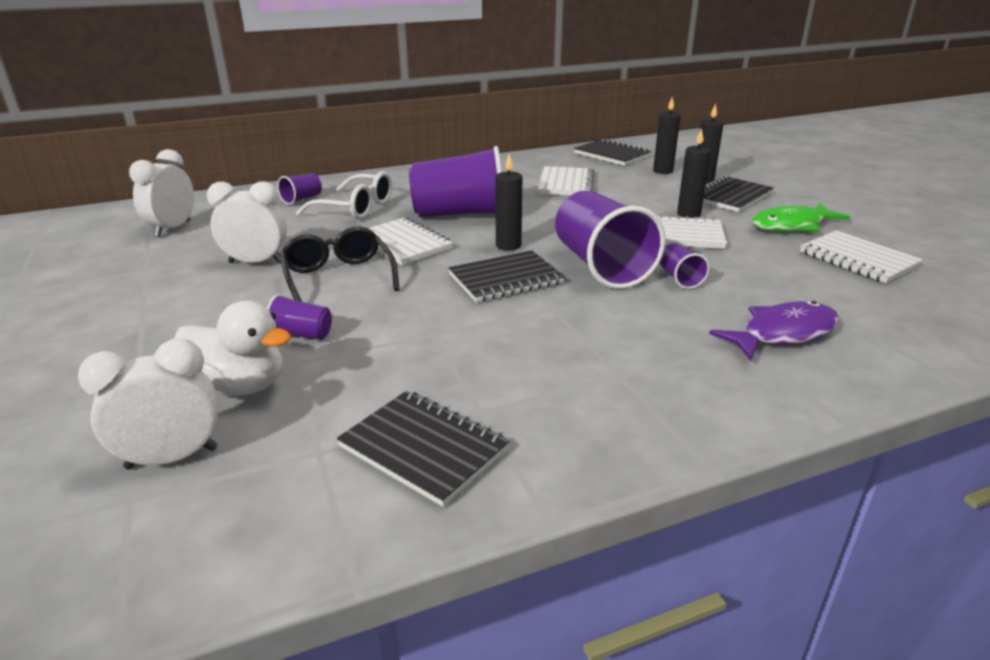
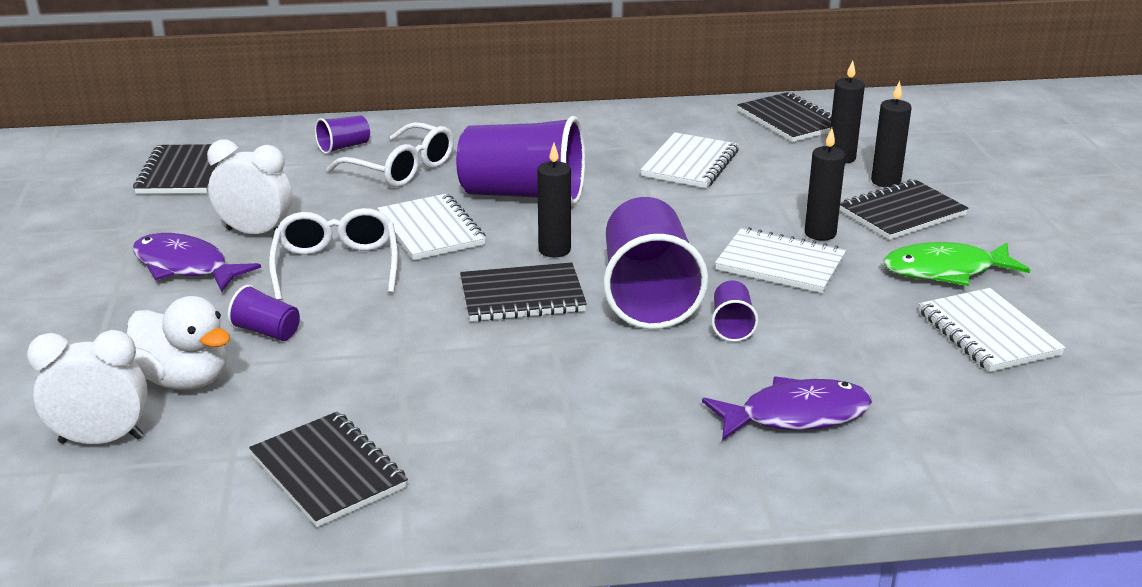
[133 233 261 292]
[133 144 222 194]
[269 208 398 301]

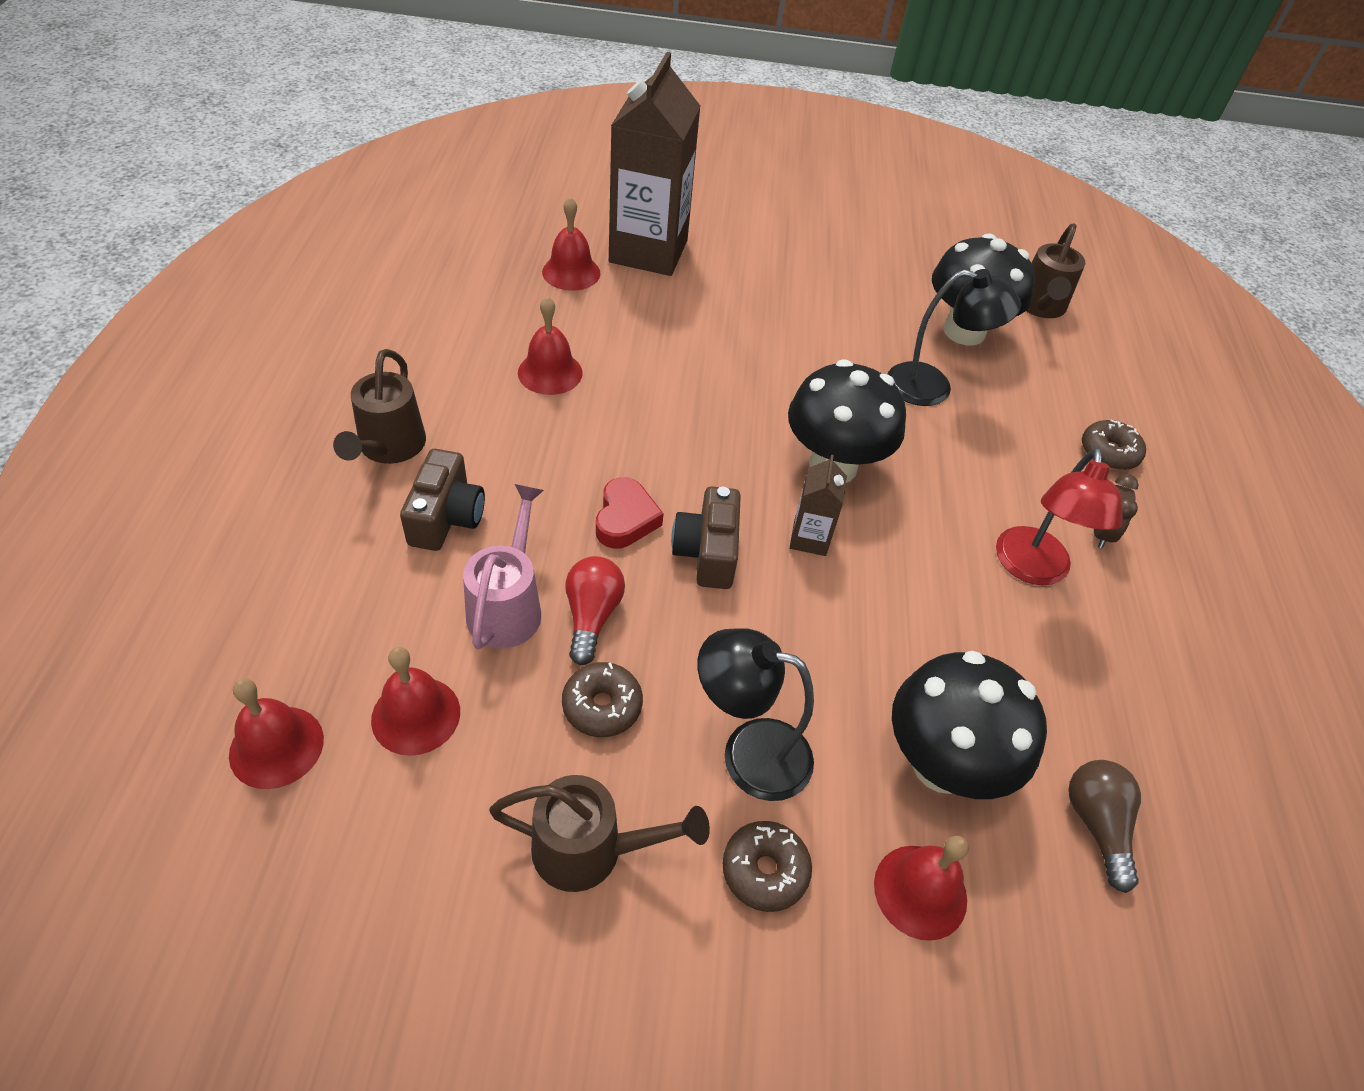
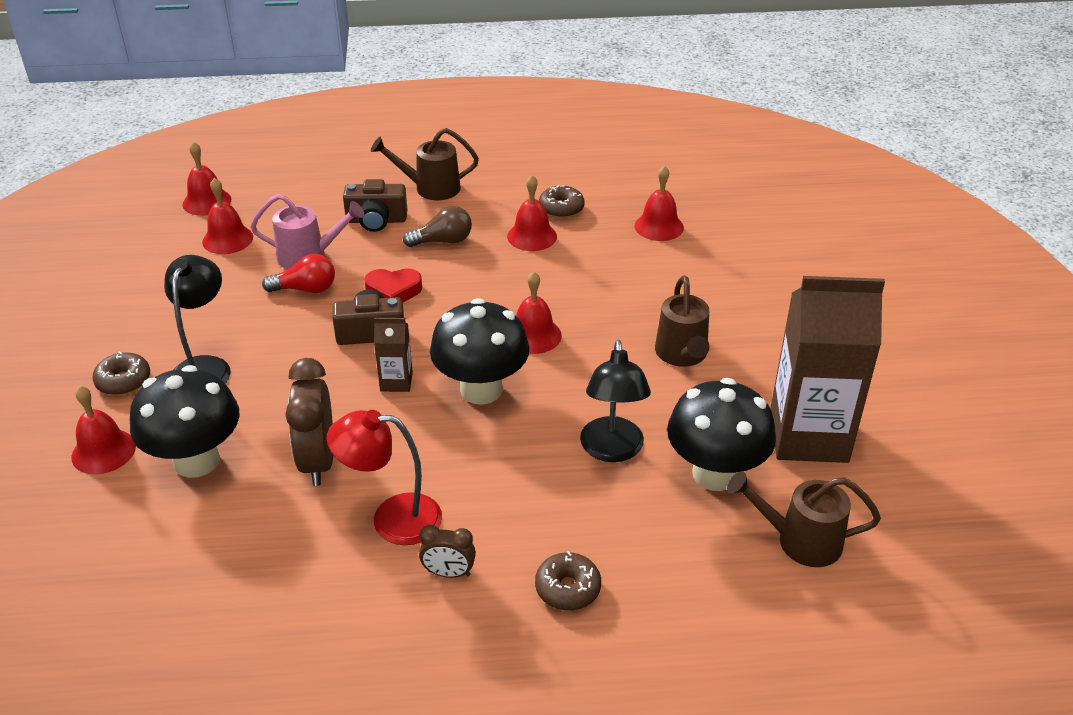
[285 358 333 486]
[516 272 562 354]
[655 275 710 367]
[539 185 584 218]
[770 276 885 463]
[403 206 472 247]

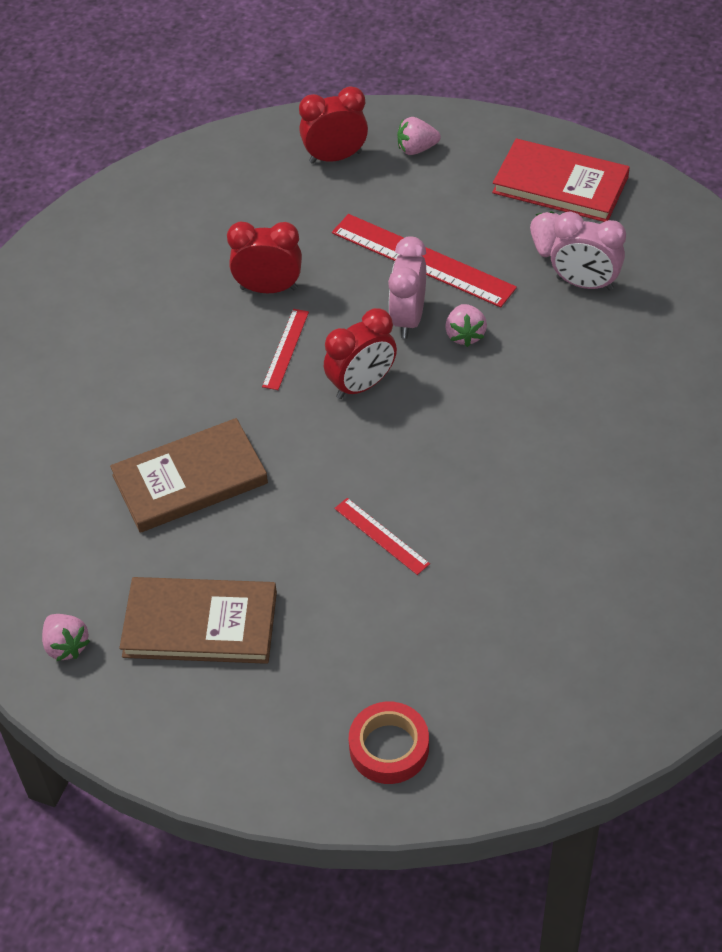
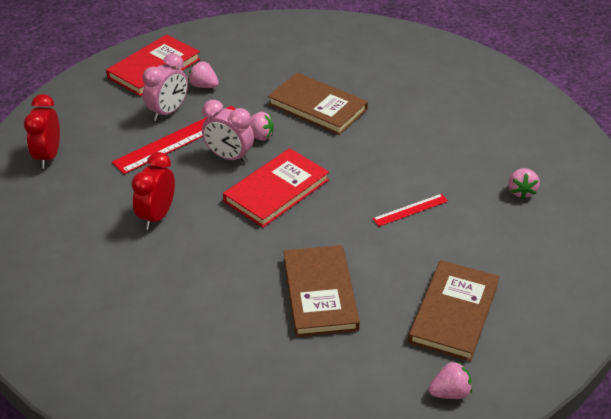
[262 309 309 390] (first image)
[349 702 429 784] (first image)
[268 73 368 135]
[508 168 540 199]
[142 53 188 121]
[223 148 329 228]

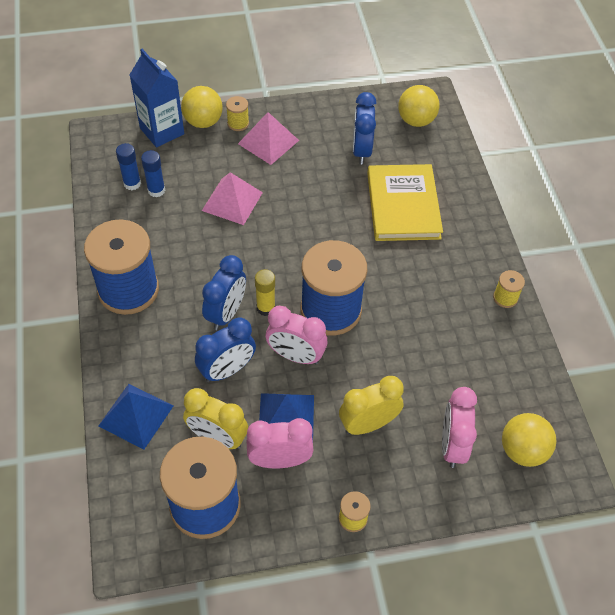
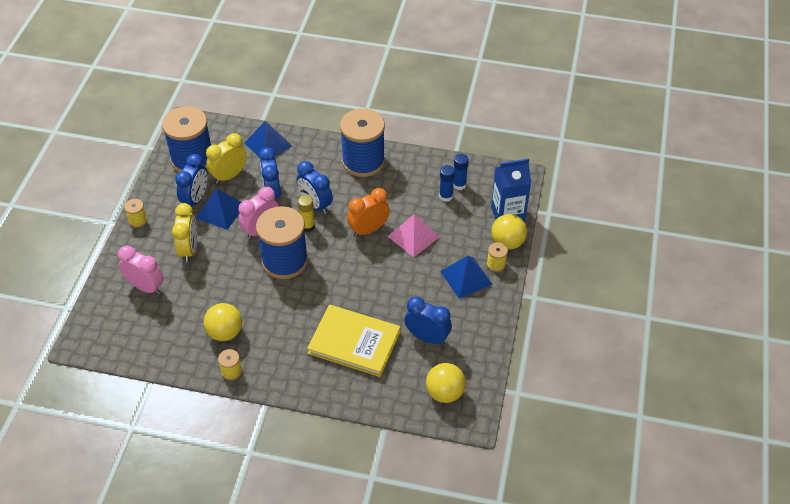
[347 188 390 237]
[204 303 242 341]
[440 255 492 299]
[175 154 208 206]

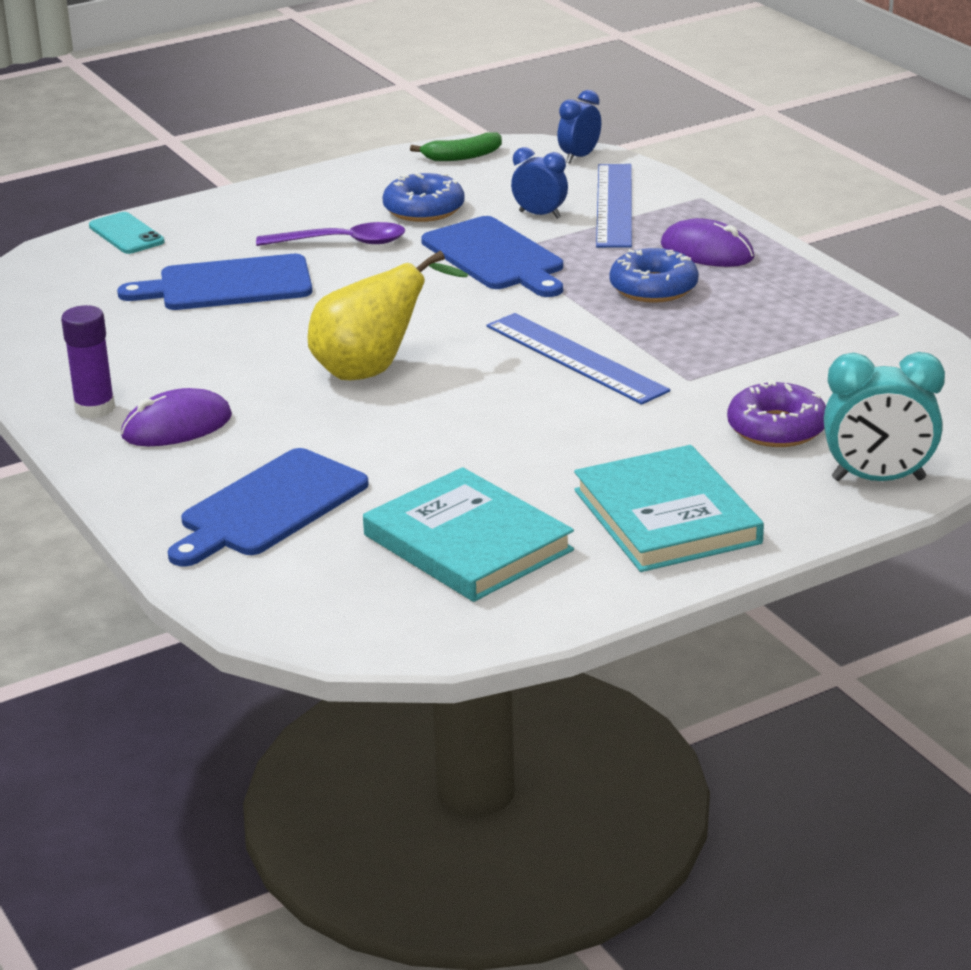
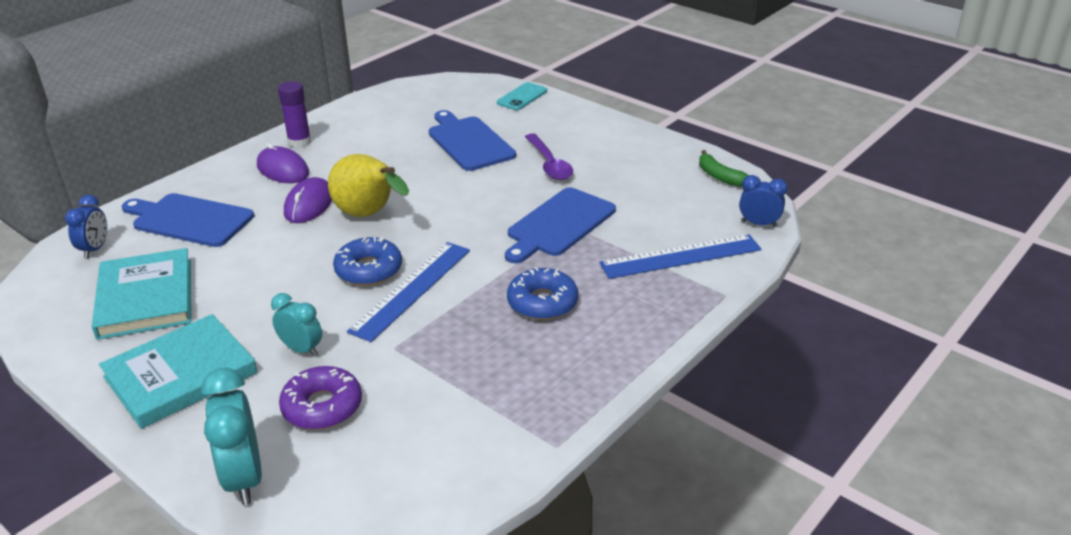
[271 293 322 357]
[333 237 402 286]
[65 195 107 258]
[284 177 332 223]
[92 248 191 340]

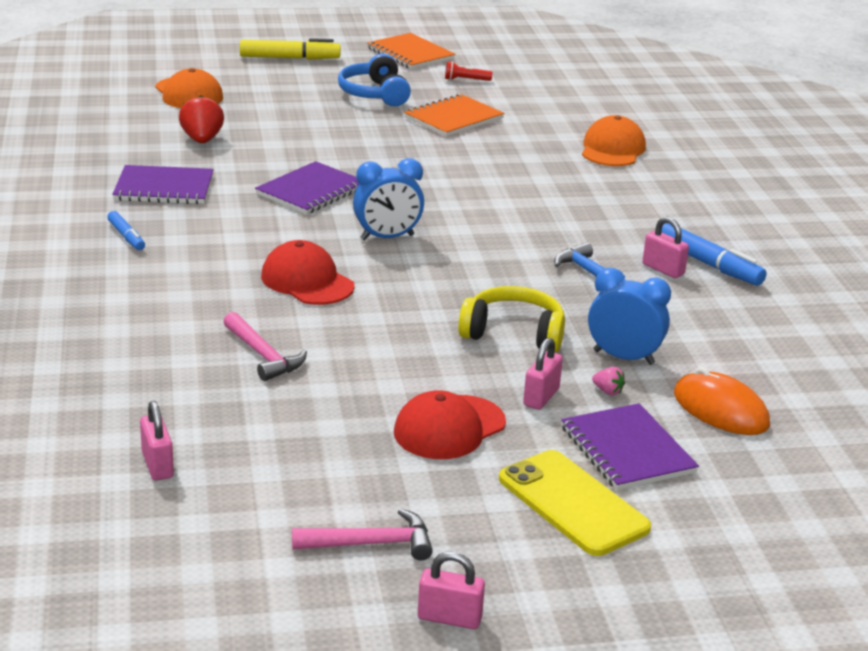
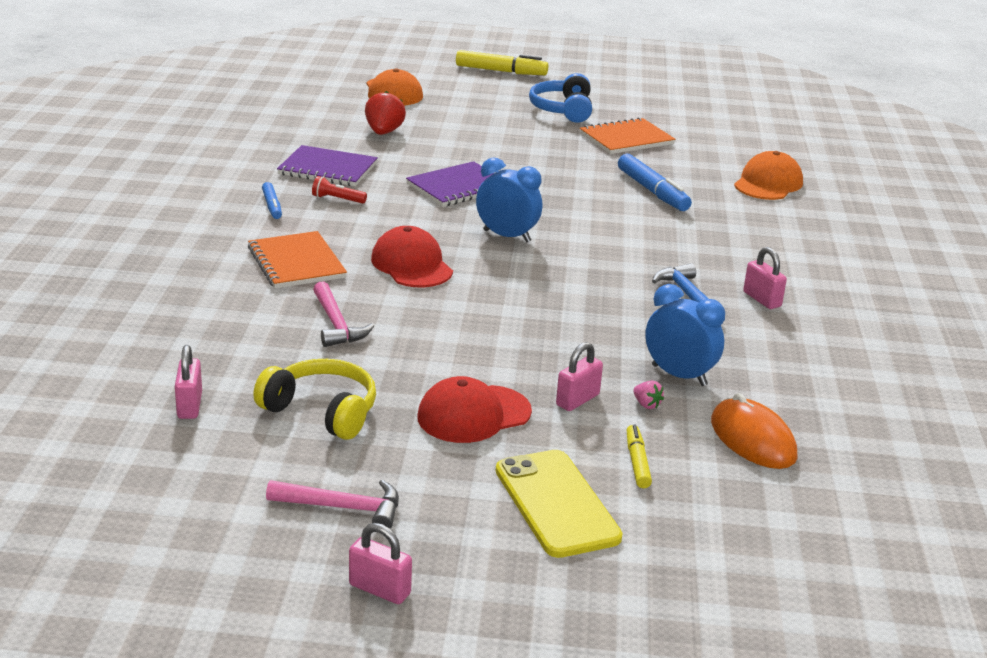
[248 231 347 288]
[312 176 367 204]
[253 359 376 440]
[618 154 692 211]
[627 425 652 488]
[476 158 542 242]

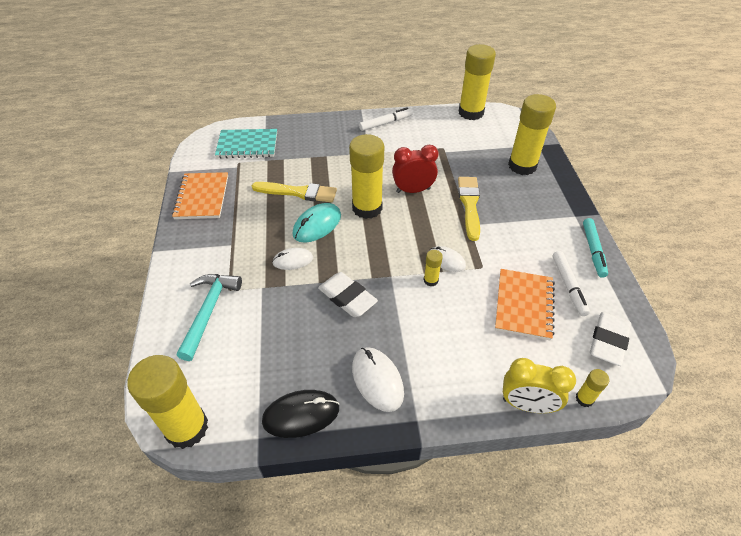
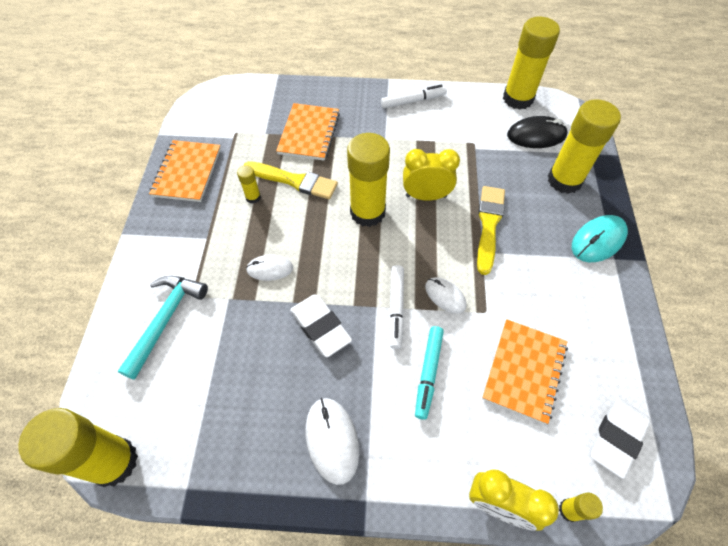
[215 129 277 158] (first image)
[276 103 340 161]
[507 116 568 148]
[572 215 628 262]
[237 165 261 203]
[389 265 404 349]
[415 326 444 420]
[403 149 460 201]

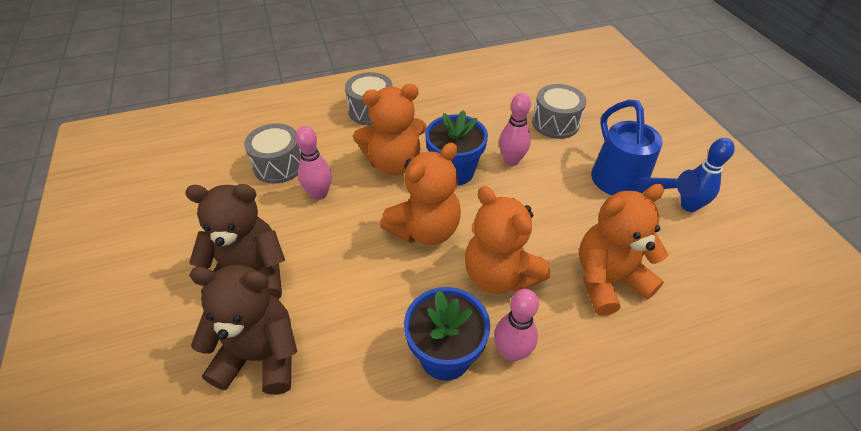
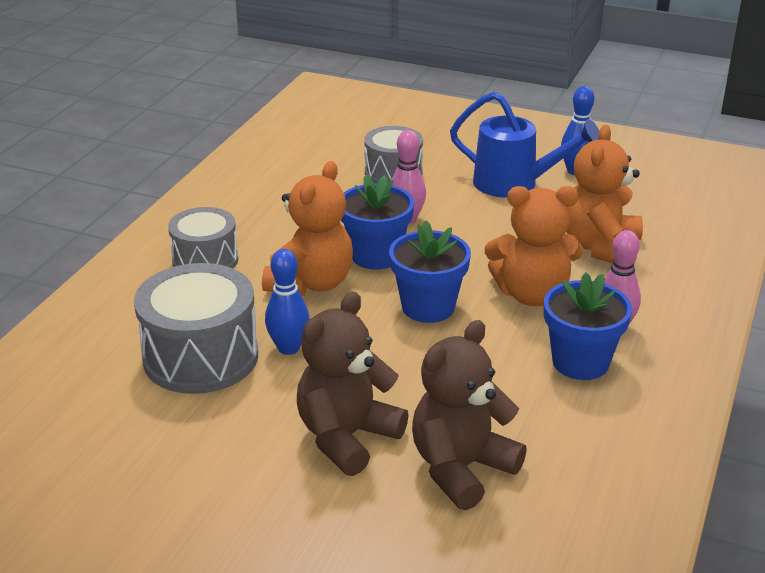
[389 221 471 323]
[265 249 309 355]
[134 263 258 394]

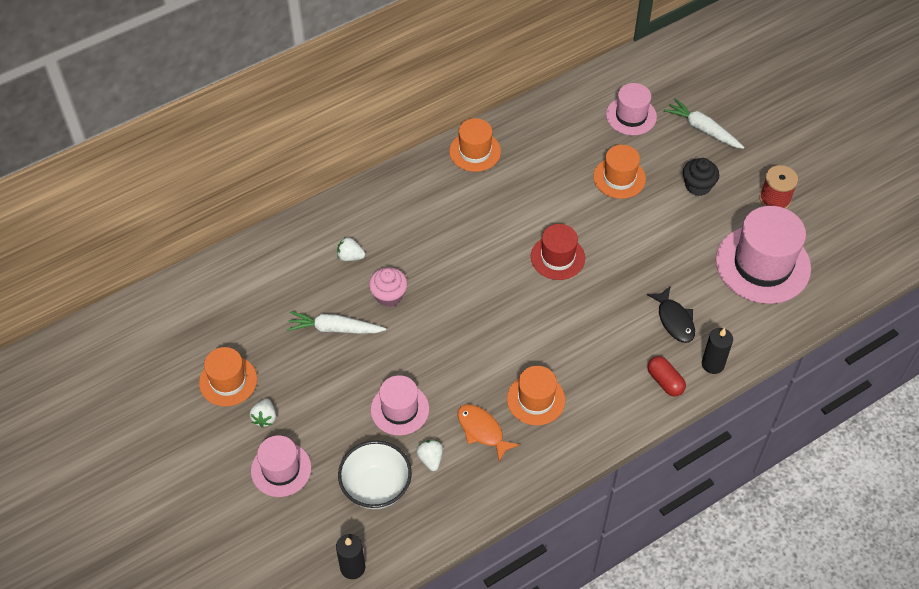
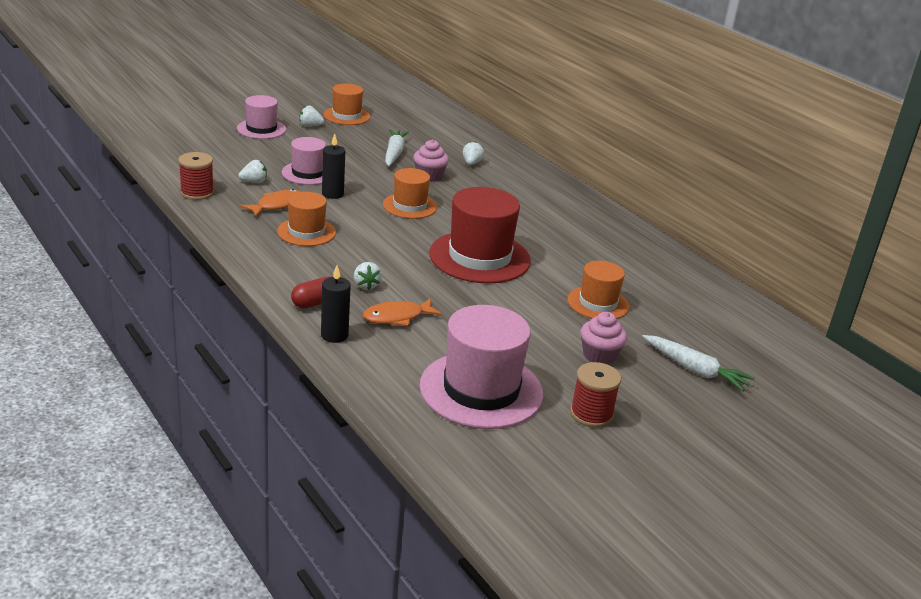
[338 440 412 509] (first image)
[606 83 657 135] (first image)
[178 152 214 200]
[354 262 382 290]
[322 134 345 199]
[383 168 437 219]
[363 298 442 326]
[580 312 627 365]
[642 335 755 391]
[429 187 531 284]

